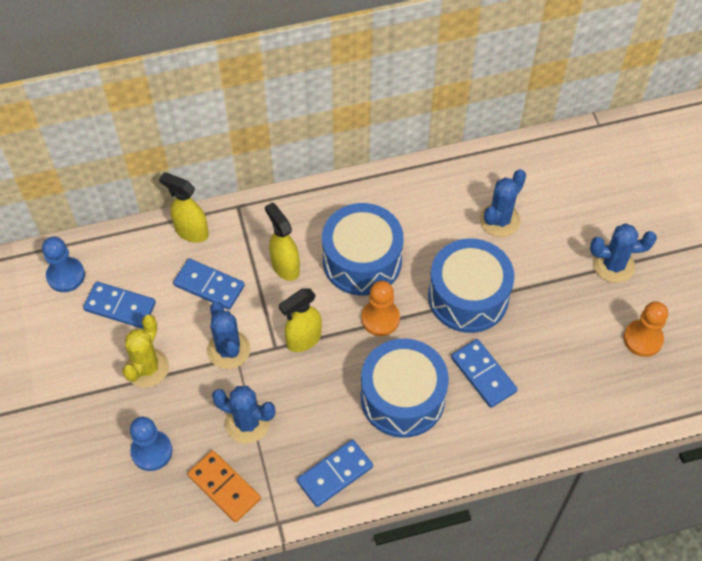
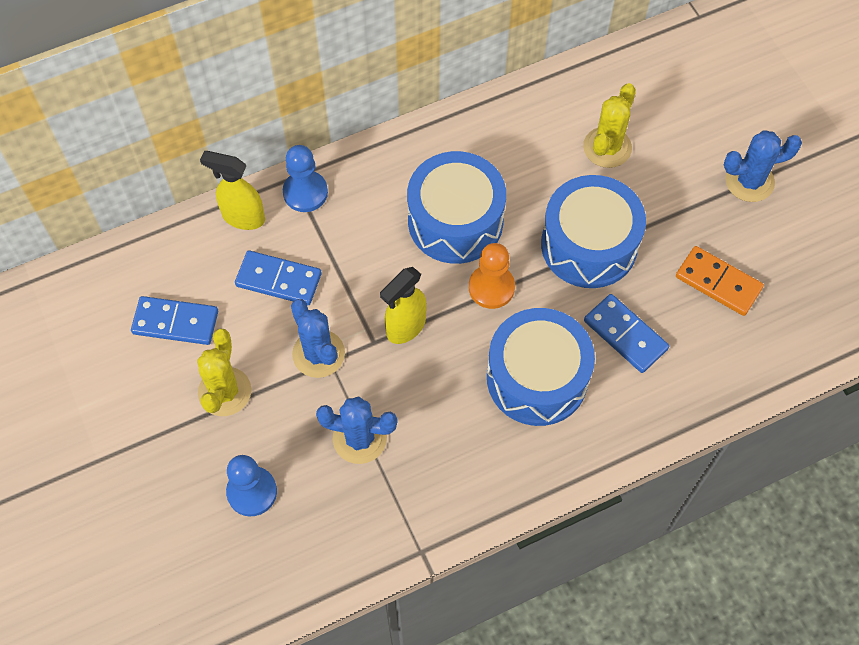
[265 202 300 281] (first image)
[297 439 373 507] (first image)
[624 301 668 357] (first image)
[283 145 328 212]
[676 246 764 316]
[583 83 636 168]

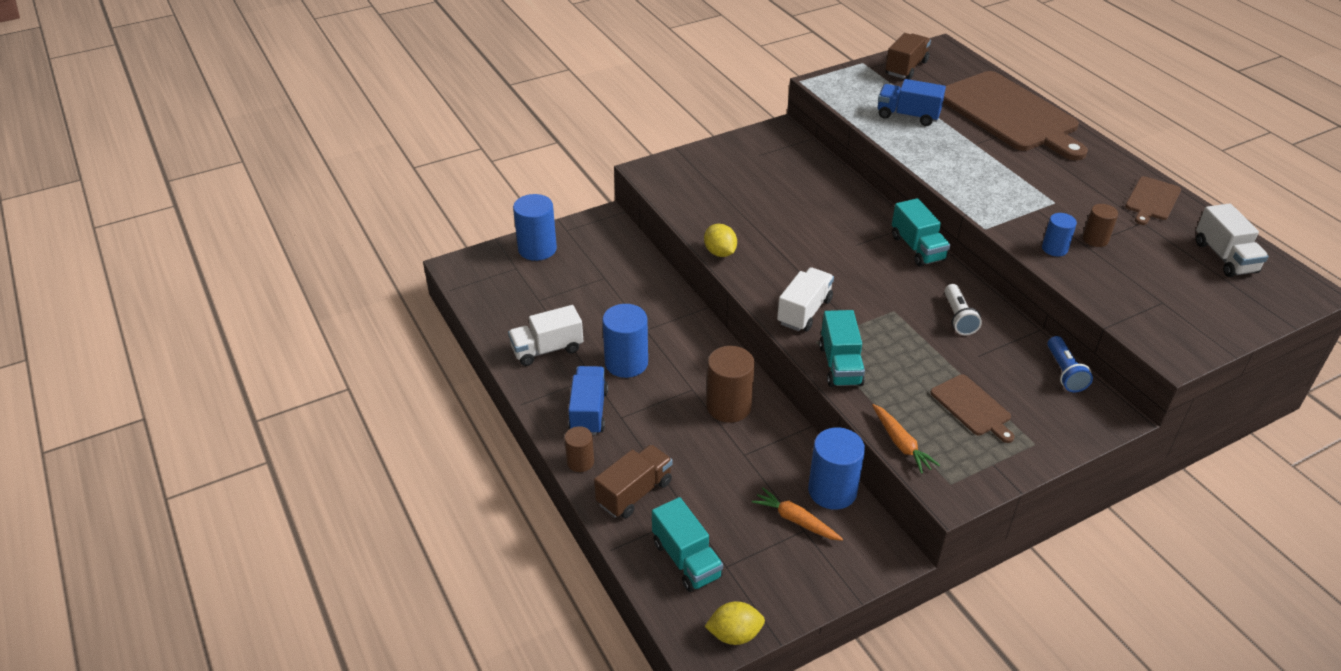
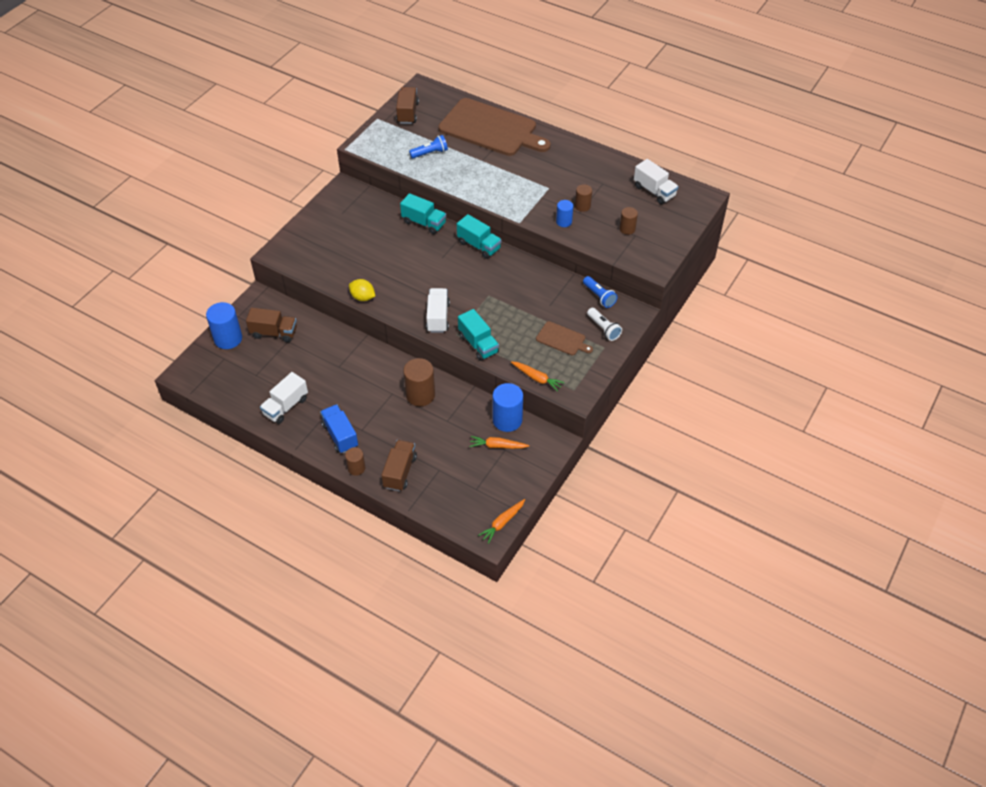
[602 304 648 378] (first image)
[1125 176 1181 225] (first image)
[246 308 297 342]
[619 207 638 235]
[400 193 446 234]
[587 308 622 341]
[478 499 525 544]
[409 135 448 158]

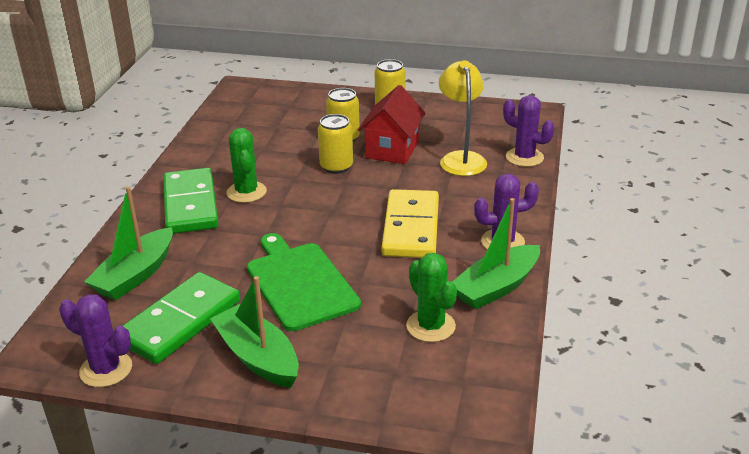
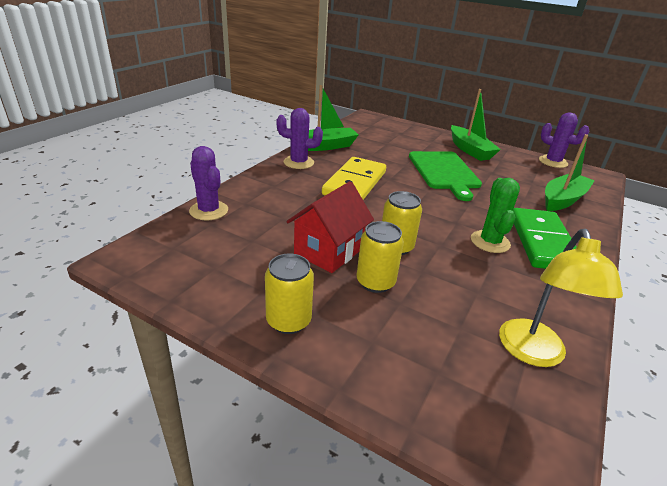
[123 272 240 364] (first image)
[406 253 457 342] (first image)
[499 229 623 367]

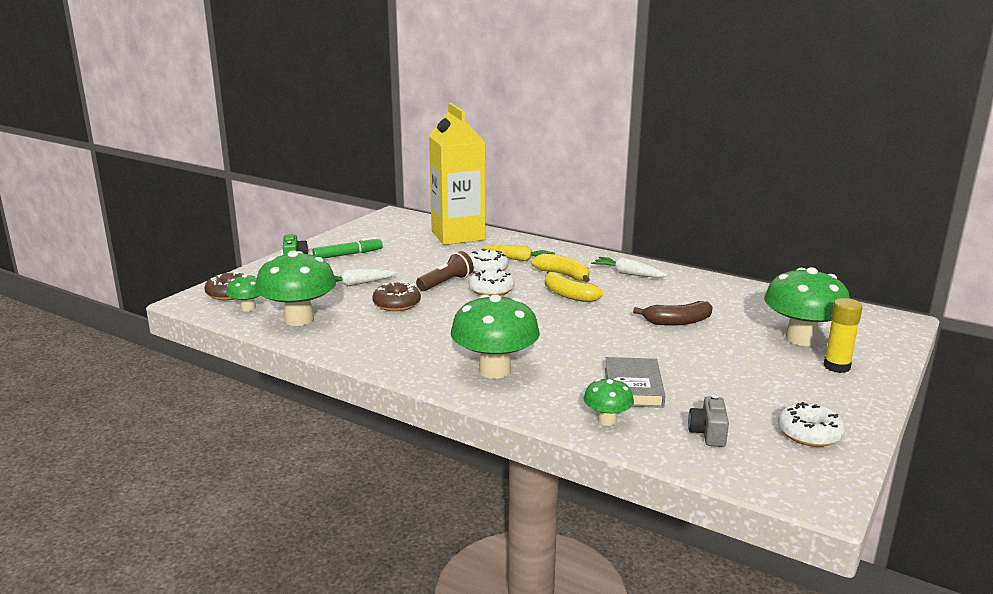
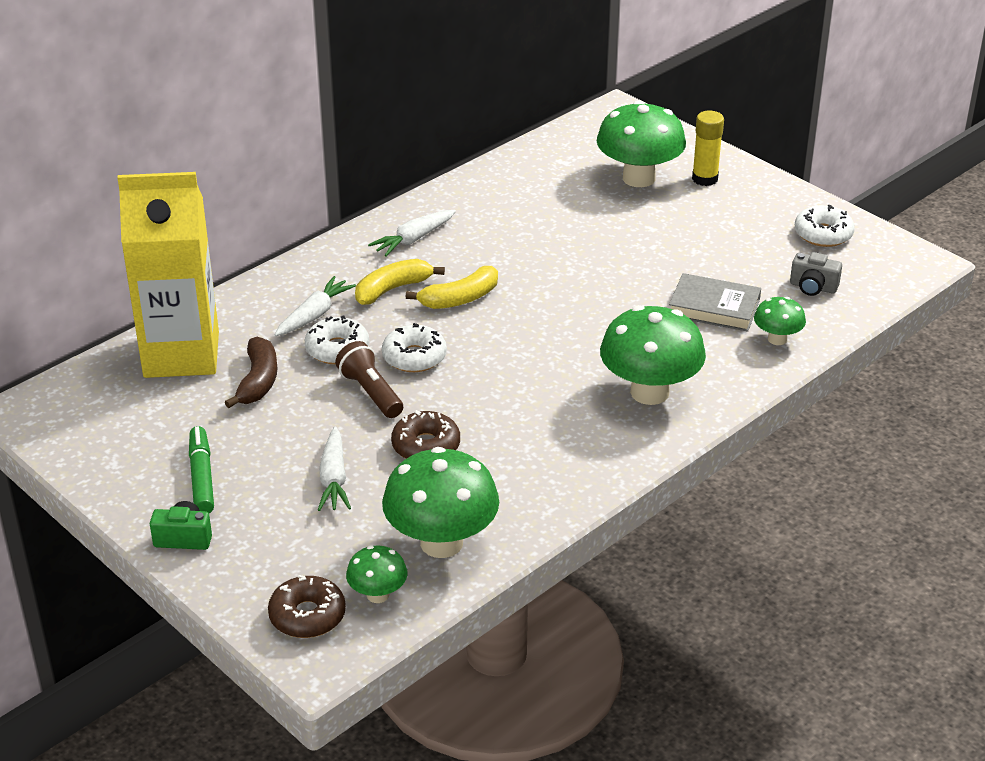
[224 337 278 408]
[275 276 356 336]

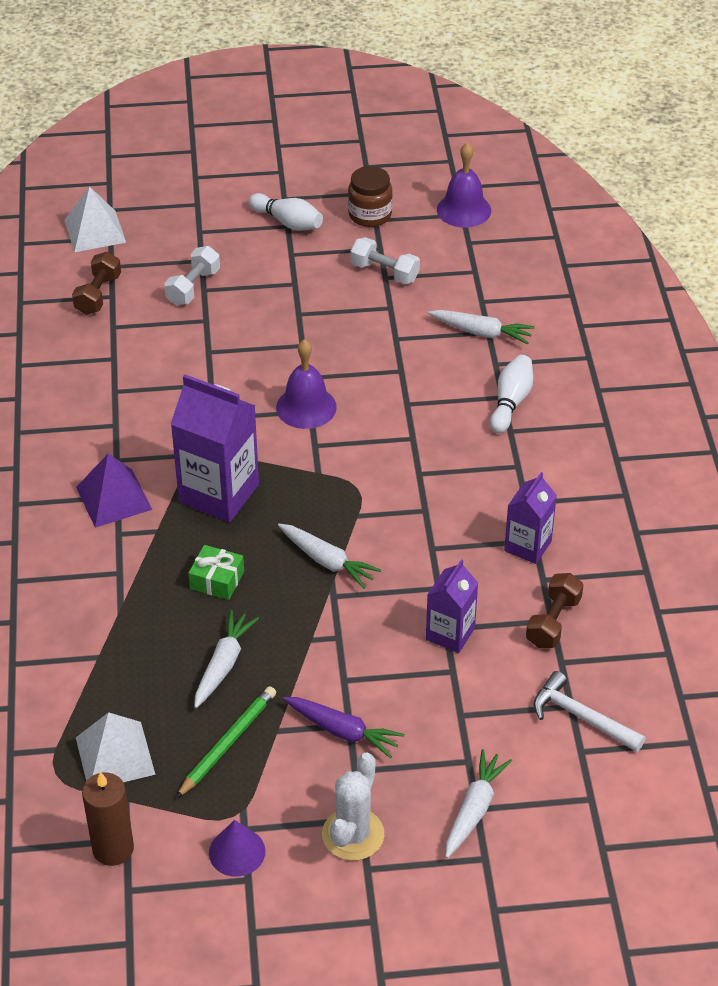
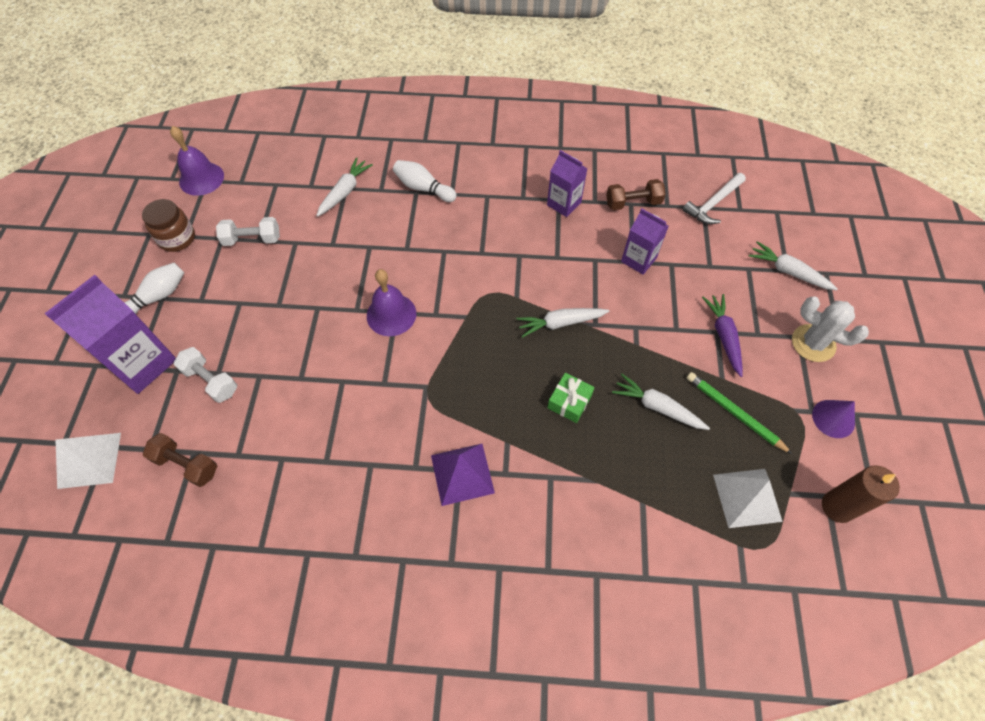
[44 275 176 394]
[517 308 609 338]
[702 294 743 377]
[216 217 280 246]
[606 179 666 210]

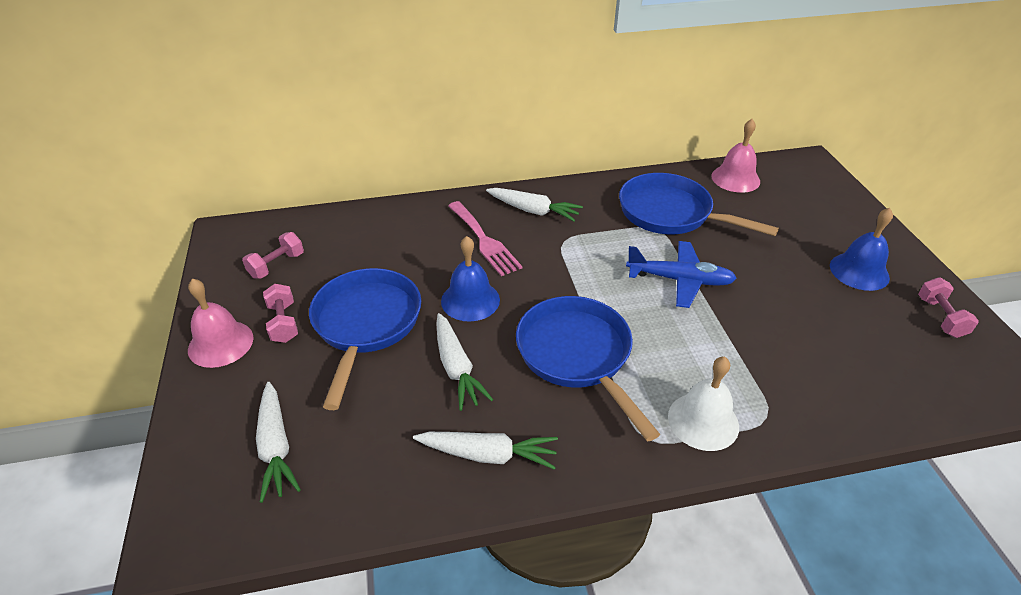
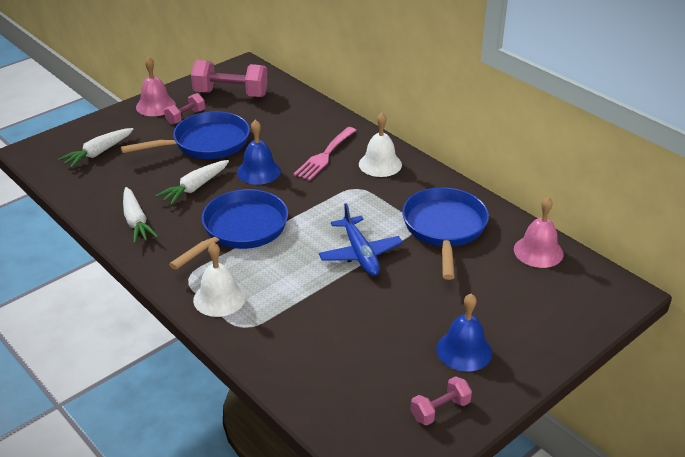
[359 113 402 177]
[191 60 268 97]

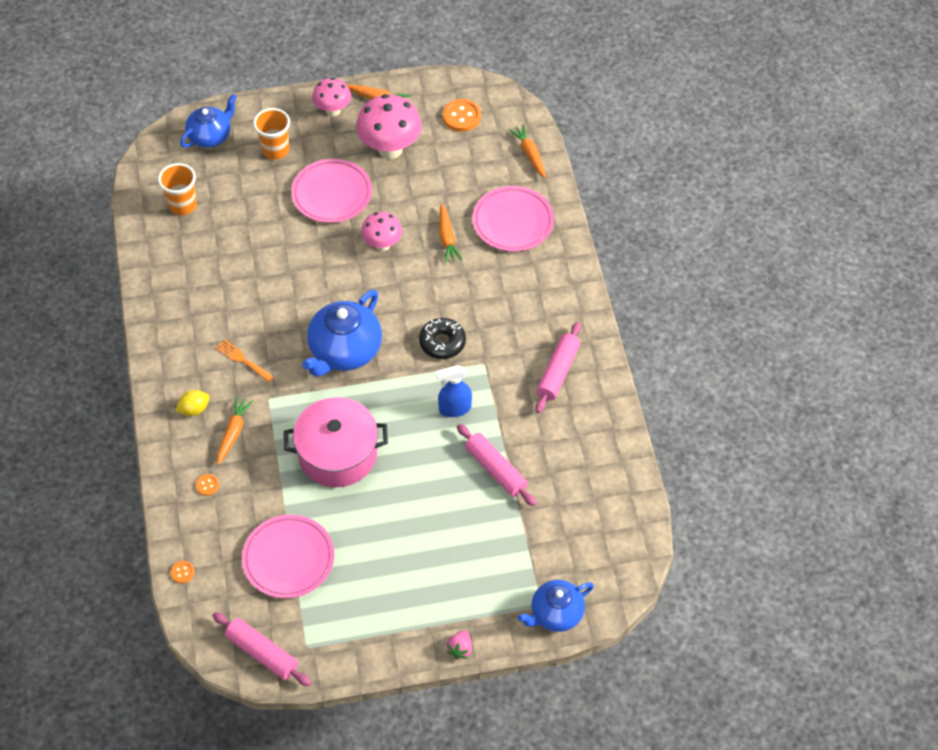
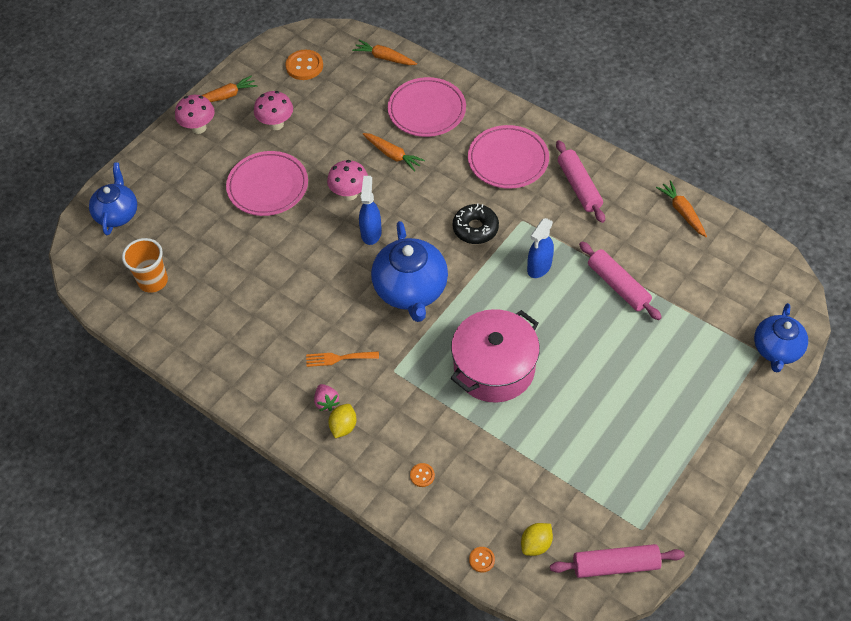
[253 108 290 160] (first image)
[359 176 382 245]
[521 523 553 556]
[656 180 707 237]
[468 125 549 189]
[314 384 340 411]
[579 242 662 320]
[254 91 293 130]

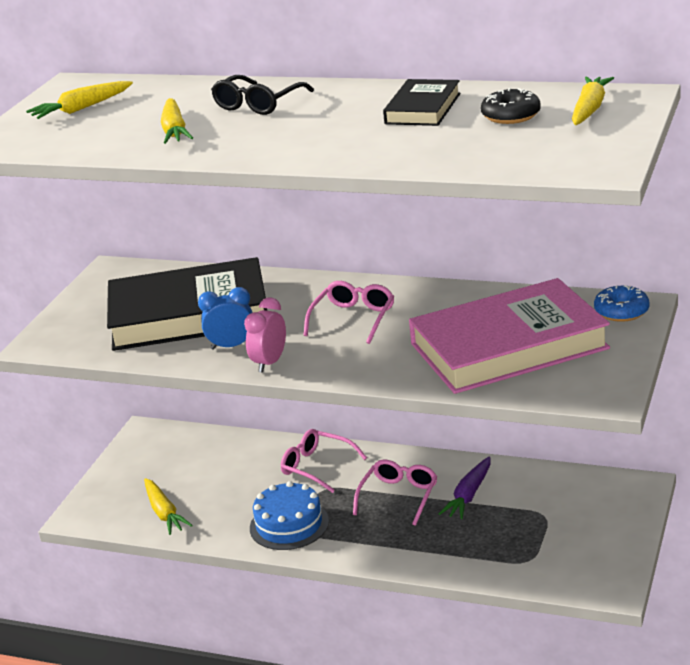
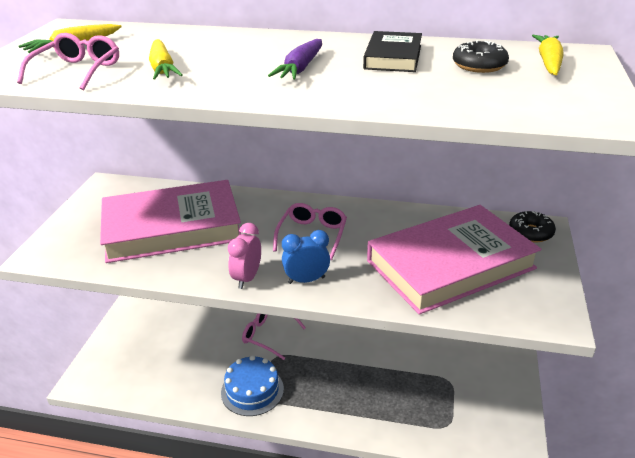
[144 478 193 535] (first image)
[211 75 314 115] (first image)
[282 230 330 284]
[17 33 119 90]
[268 39 322 80]
[100 180 241 263]
[509 211 556 242]

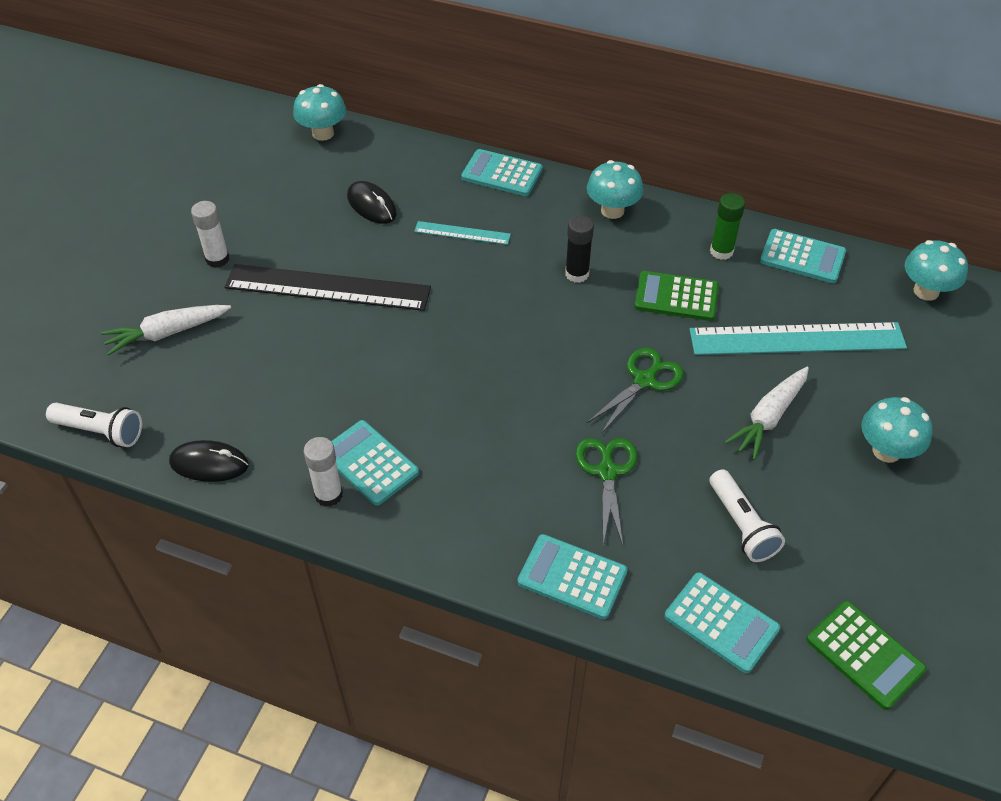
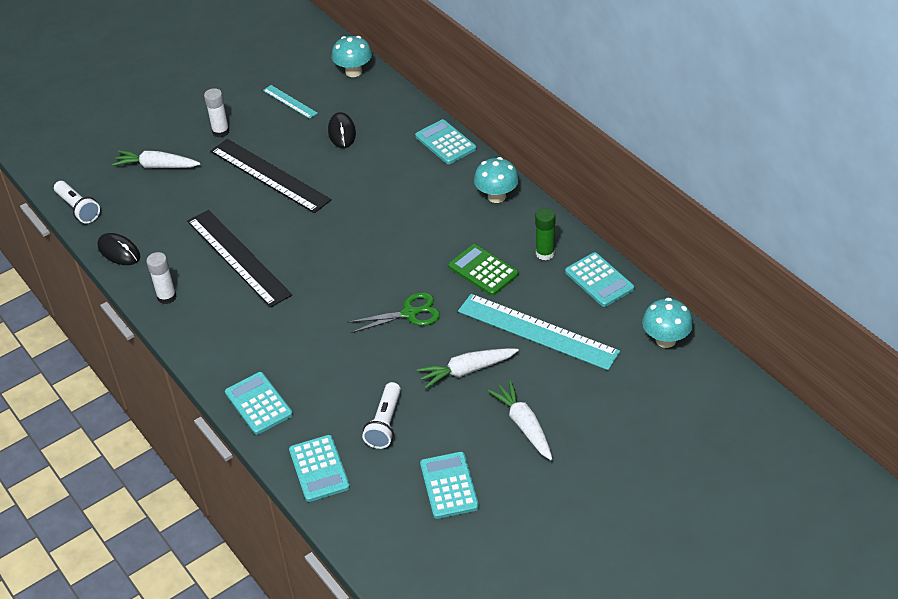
[565 216 594 283] (first image)
[575 438 637 545] (first image)
[807 601 926 710] (first image)
[187 210 292 308]
[420 452 479 519]
[263 85 317 119]
[488 380 553 460]

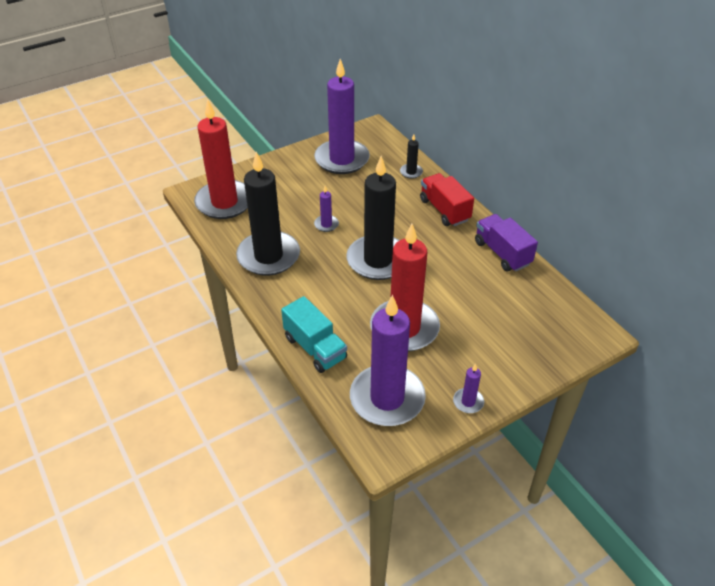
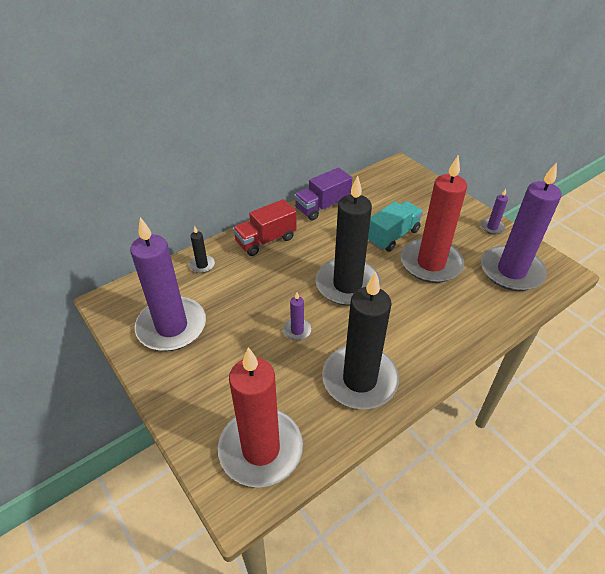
[368 201 423 252]

